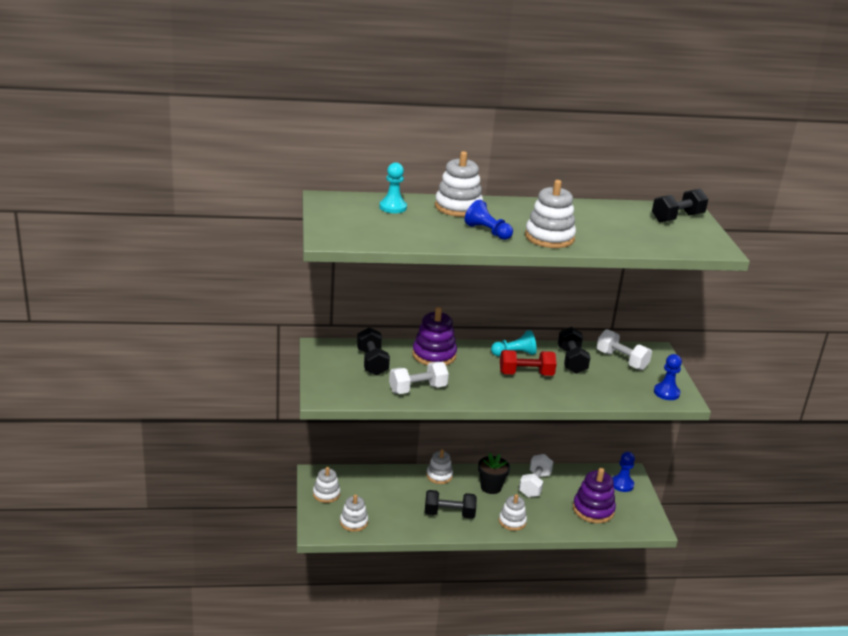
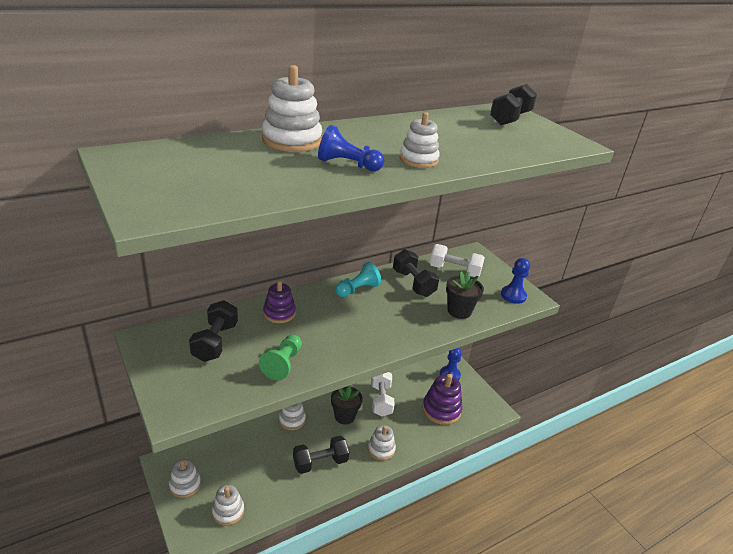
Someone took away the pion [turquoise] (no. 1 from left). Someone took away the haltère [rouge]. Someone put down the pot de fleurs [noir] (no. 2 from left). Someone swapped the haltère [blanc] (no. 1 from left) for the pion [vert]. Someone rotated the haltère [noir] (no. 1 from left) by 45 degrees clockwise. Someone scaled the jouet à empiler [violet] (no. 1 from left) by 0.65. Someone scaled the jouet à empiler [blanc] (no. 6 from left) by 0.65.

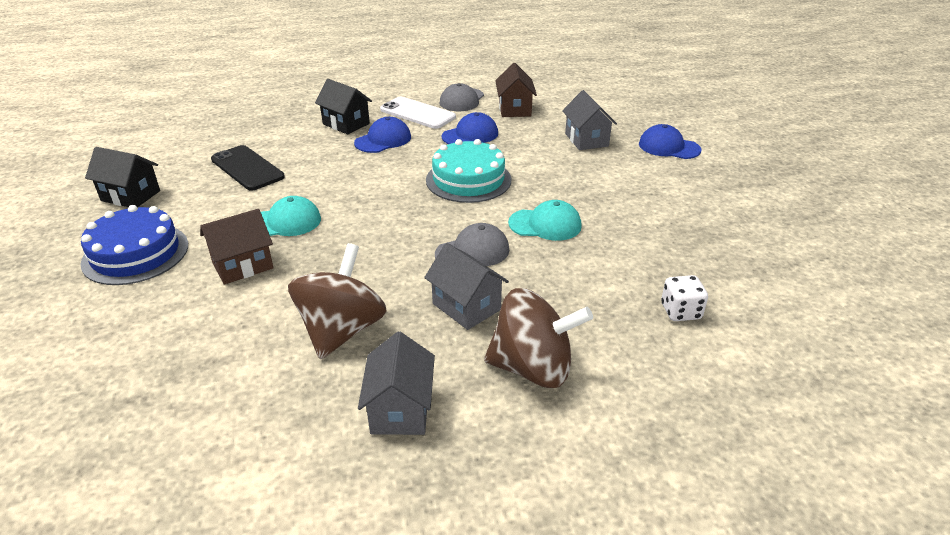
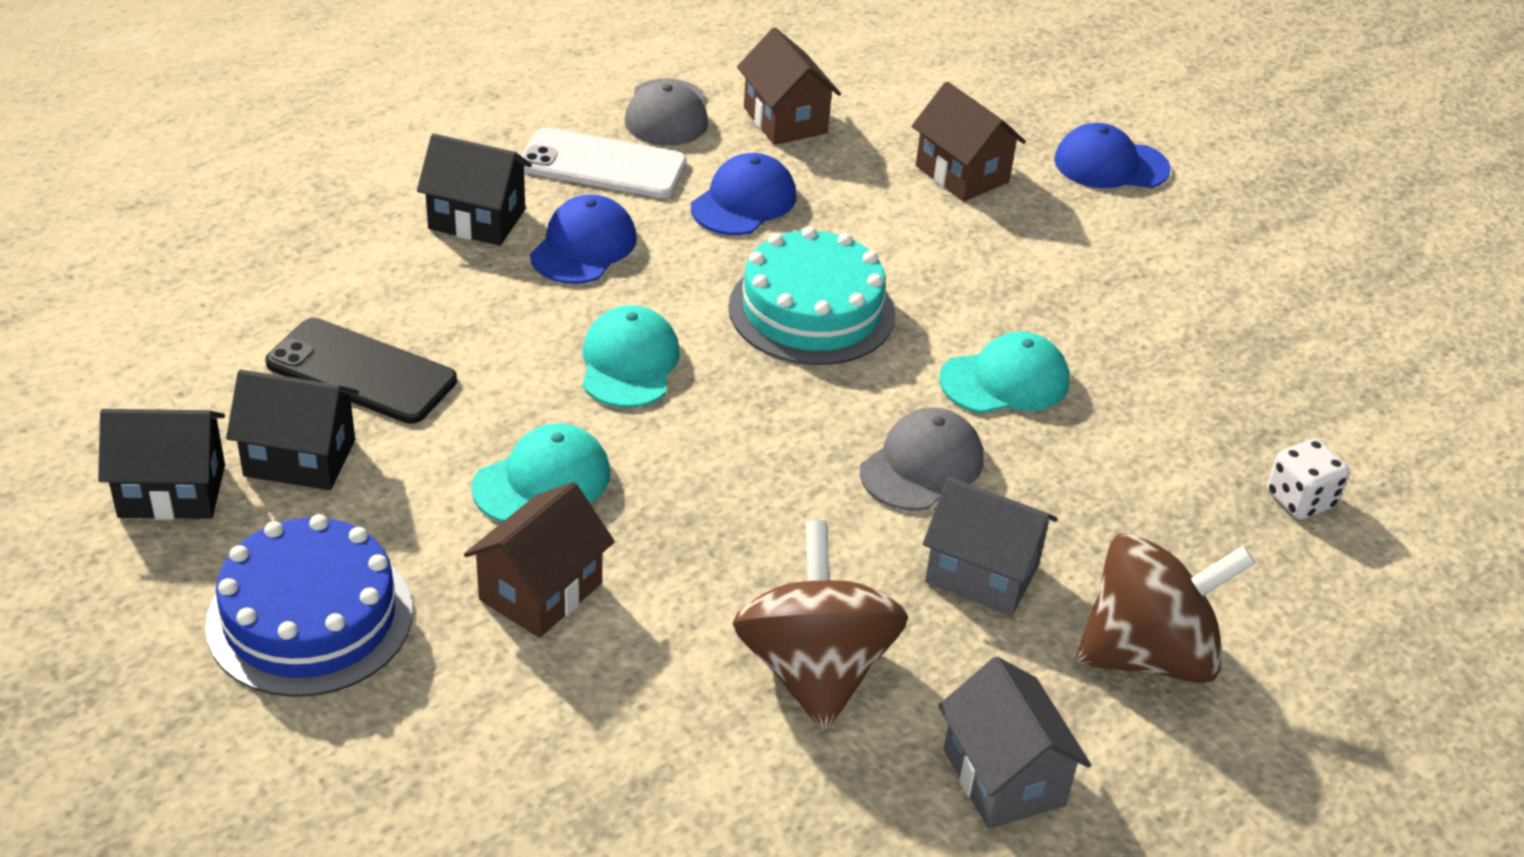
Someone put down the maison [noir] (no. 2 from left). Someone put down the casquette [turquoise] (no. 2 from left). Someone repainted the maison [gris] (no. 3 from left), which became the maison [marron] (no. 3 from left).

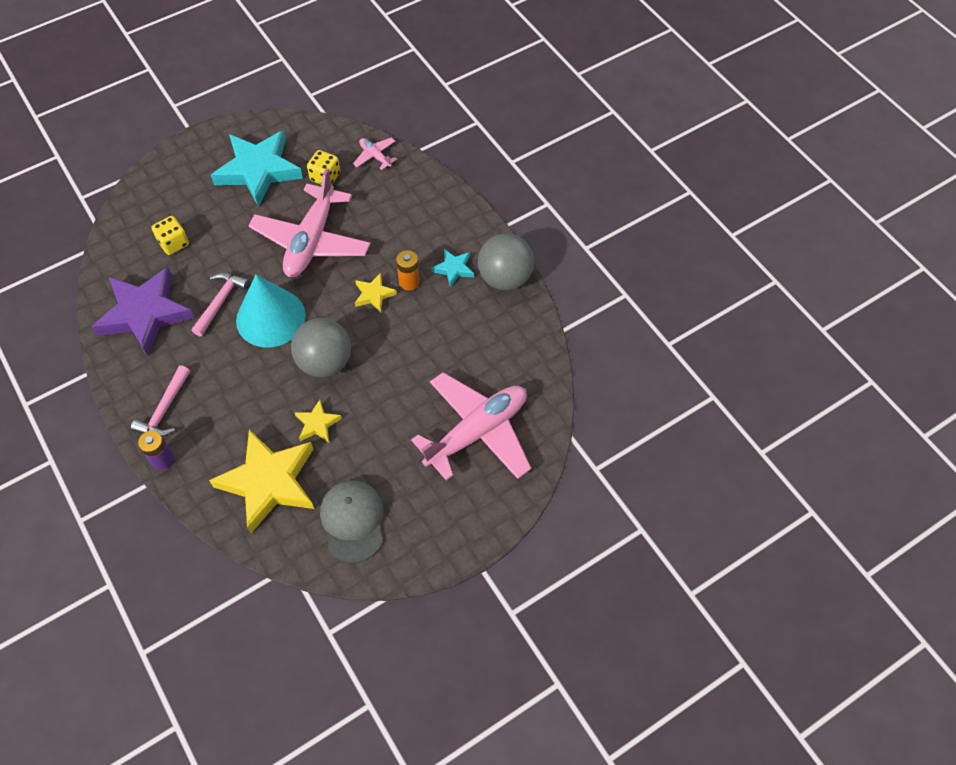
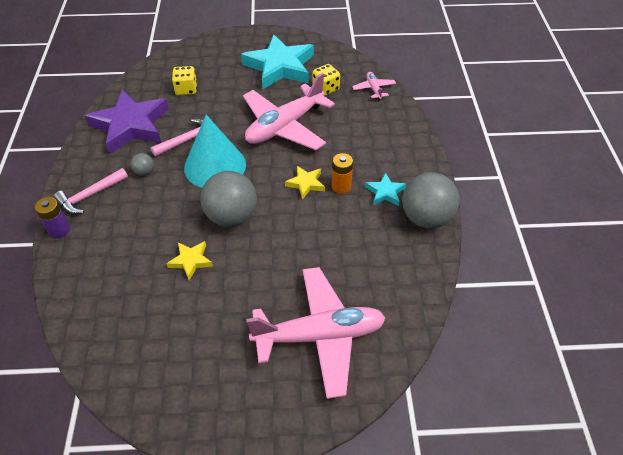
Someone took away the étoile [jaune] (no. 1 from left). Someone took away the casquette [gris]. Someone put down the balle [gris] (no. 1 from left).

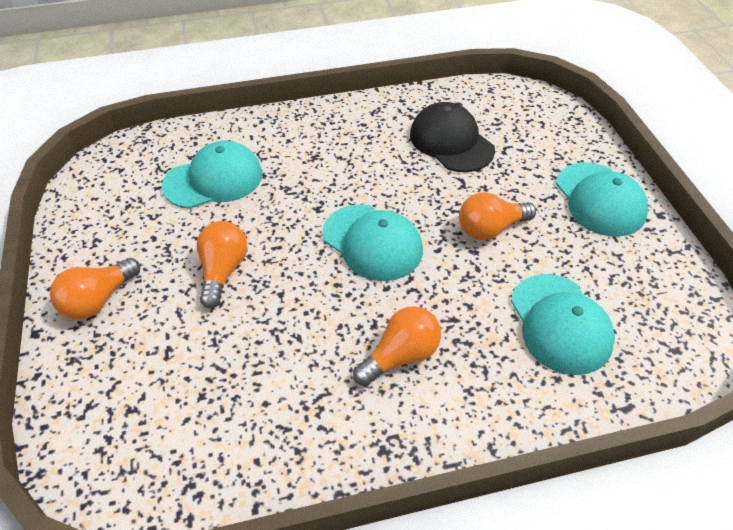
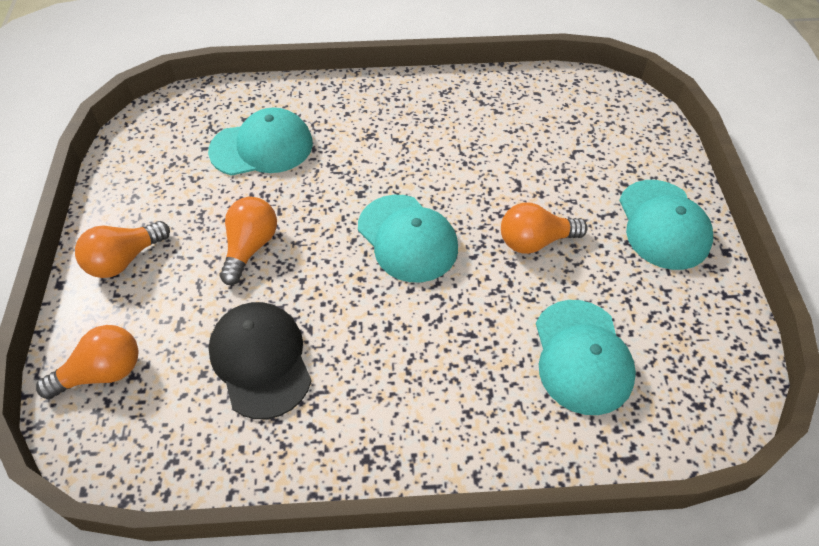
Someone carried the ampoule [orange] (no. 3 from left in the first image). Someone carried the casquette [noir].

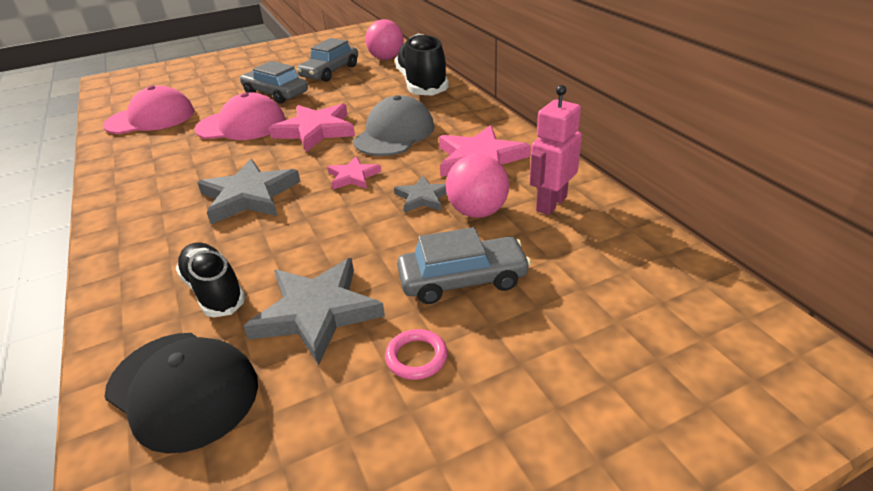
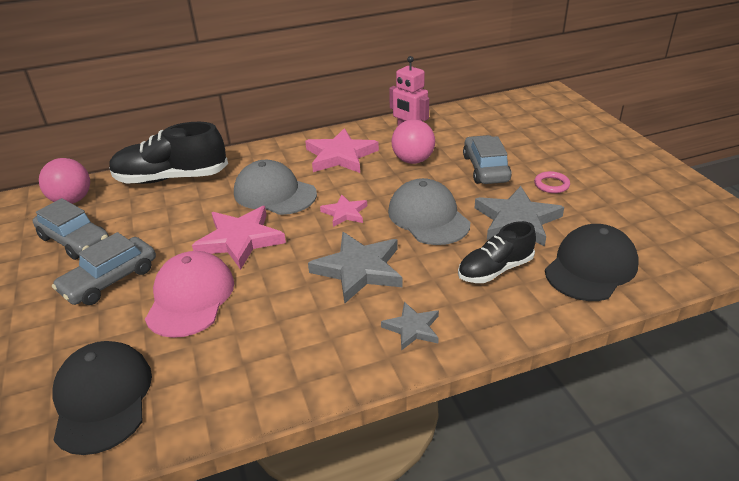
Someone put down the casquette [gris] (no. 2 from left). Someone carried the étoile [gris] (no. 3 from left in the first image). Someone repainted the casquette [rose] (no. 1 from left), which became the casquette [noir] (no. 1 from left).

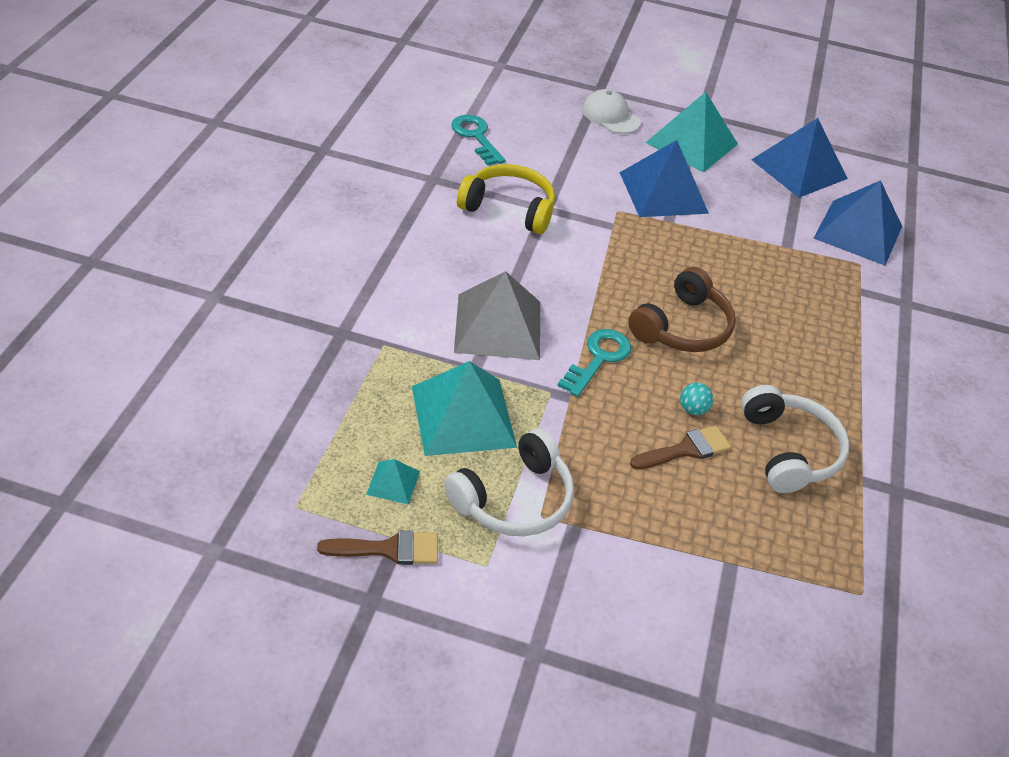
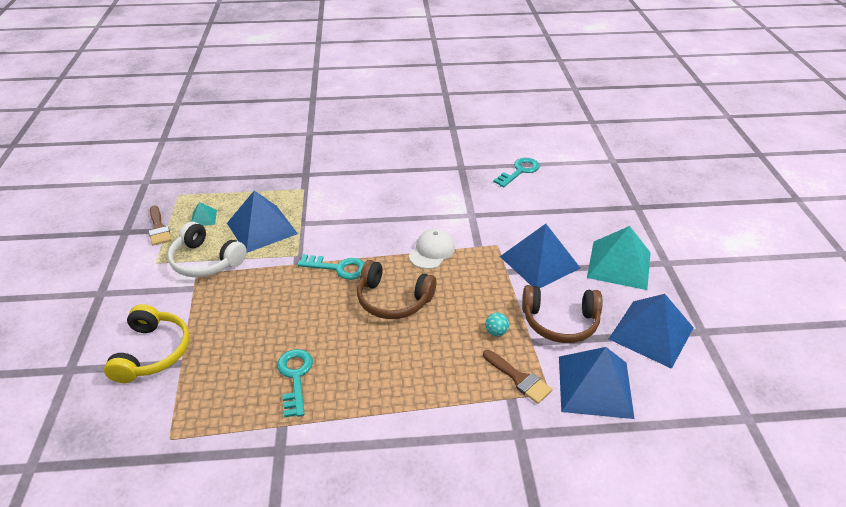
Someone took away the pyramide [gris]. Someone put down the casque audio [marron] (no. 2 from left). Someone carried the casque audio [jaune]. Someone carried the casquette [blanc]. Someone carried the pinceau [marron] (no. 2 from left). Someone carried the balle [turquoise]. Someone swapped the casque audio [blanc] (no. 2 from left) for the clé [turquoise] (no. 1 from left). Someone repainted the pyramide [turquoise] (no. 2 from left), which became the pyramide [bleu] (no. 1 from left).

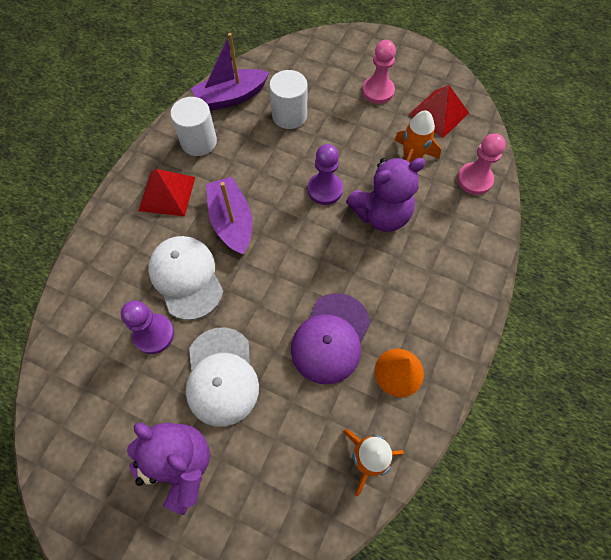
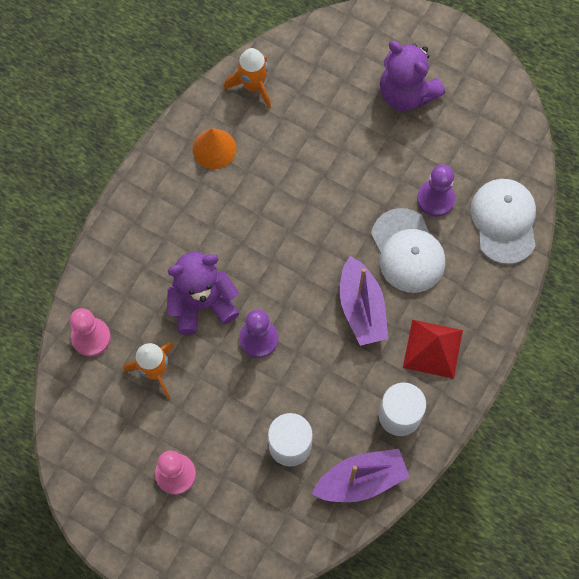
Someone took away the casquette [violet]. Someone took away the pyramide [rouge] (no. 2 from left). Someone carried the casquette [blanc] (no. 2 from left).

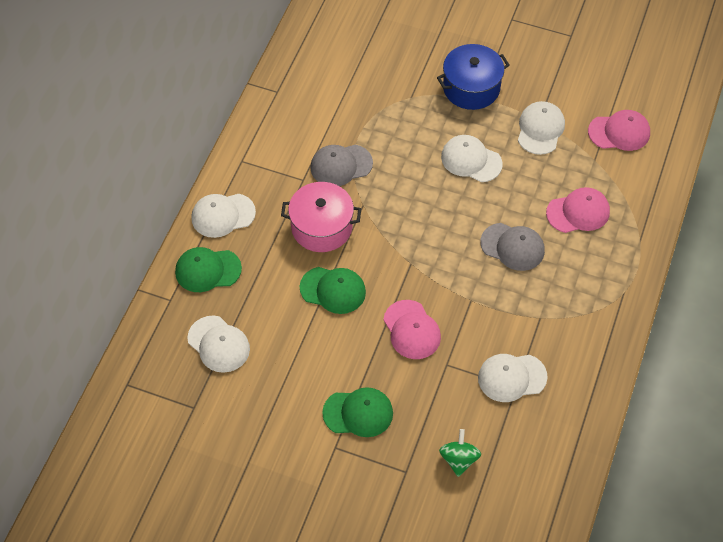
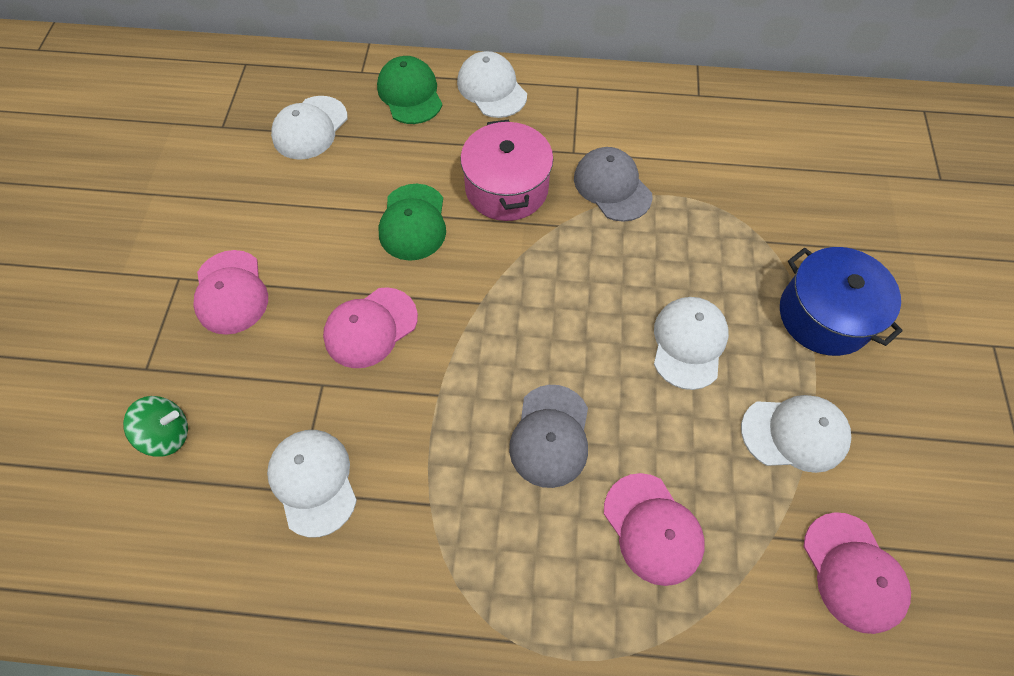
Someone repainted the casquette [vert] (no. 3 from left), which became the casquette [rose] (no. 1 from left).

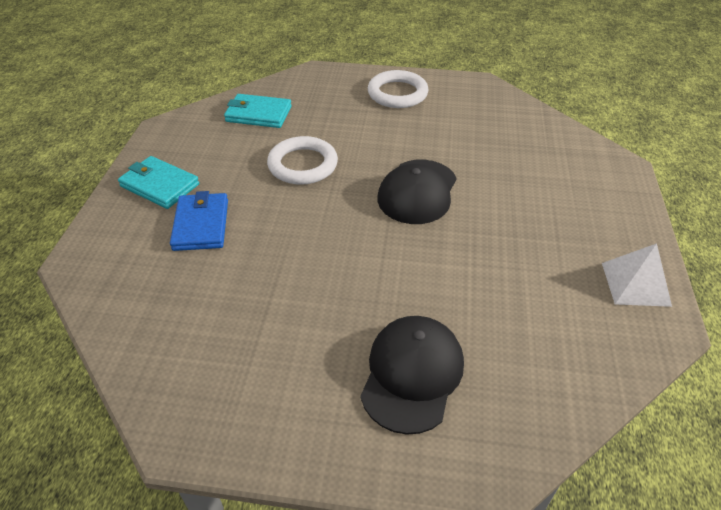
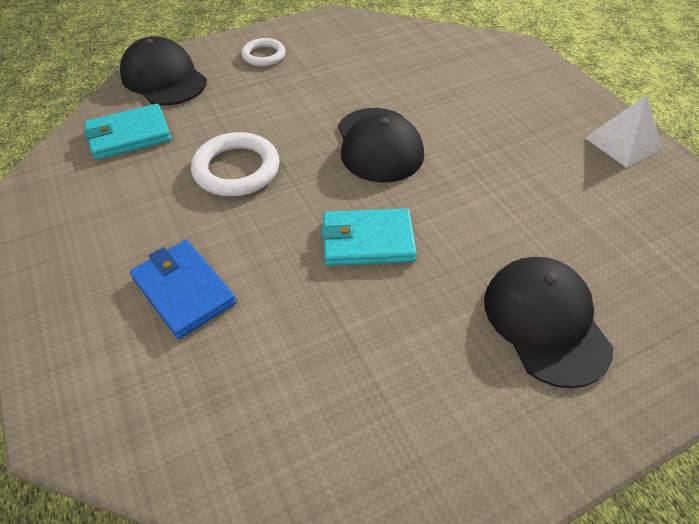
Someone put down the casquette [noir] (no. 1 from left). Someone carried the portefeuille [turquoise] (no. 1 from left in the first image). Someone scaled the anneau [blanc] (no. 2 from left) by 0.62.

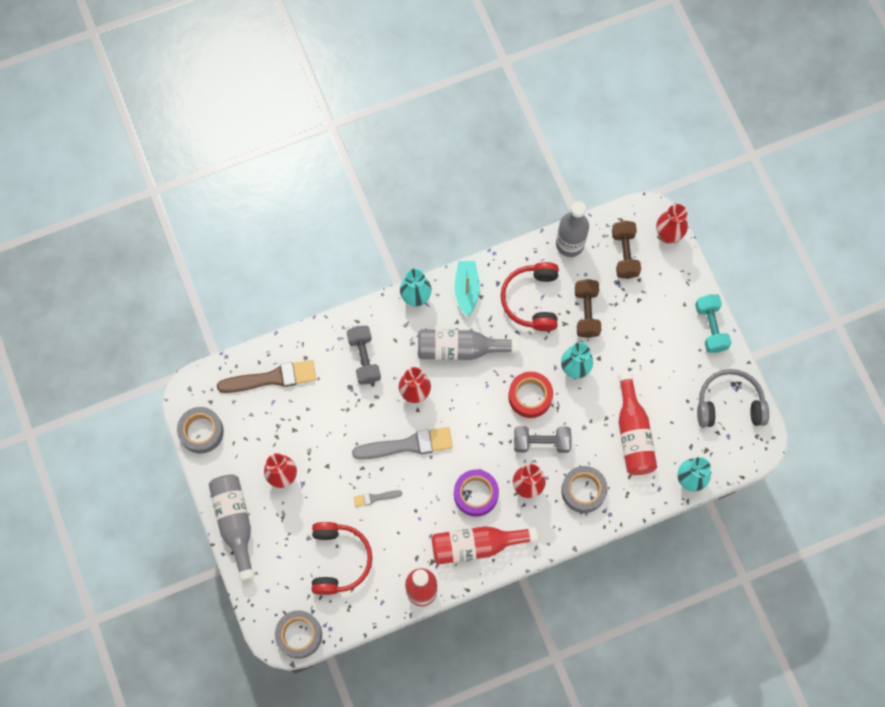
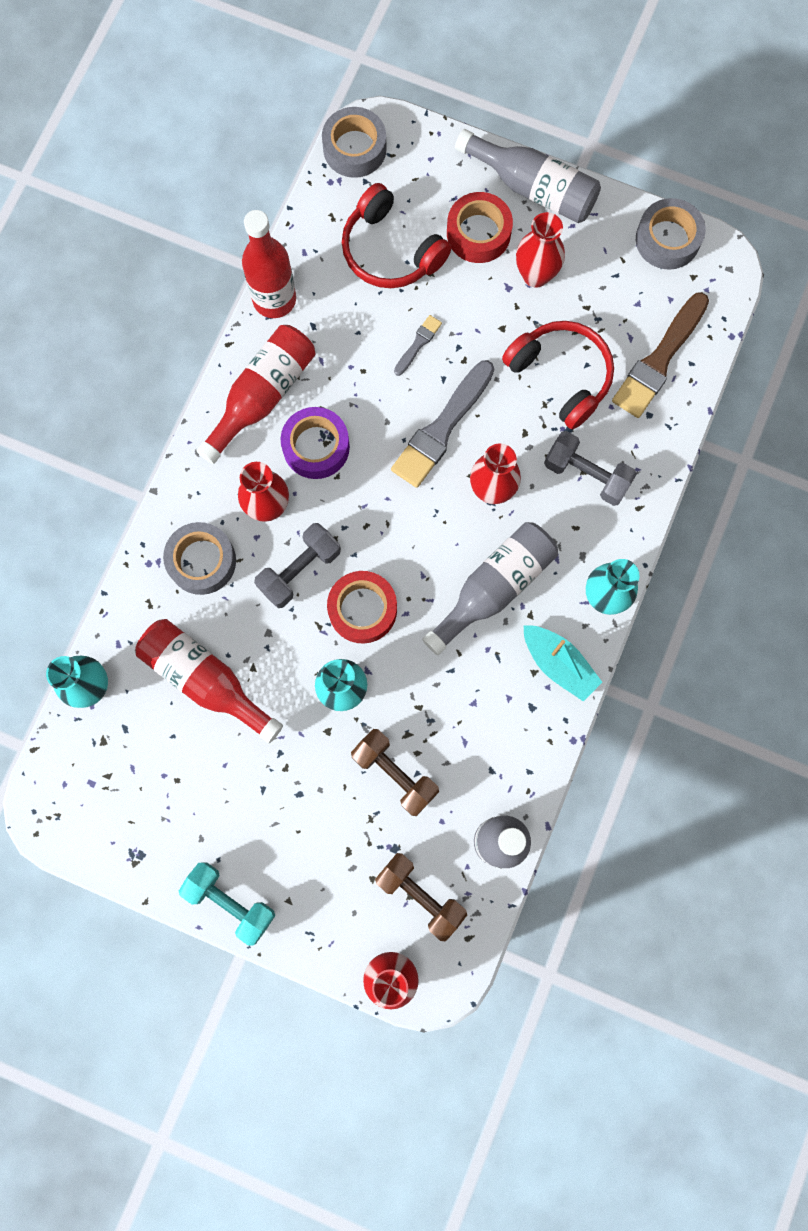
Someone took away the casque audio [gris]. Someone put down the ruban adhésif [rouge] (no. 2 from left). Someone carried the casque audio [rouge] (no. 2 from left).

